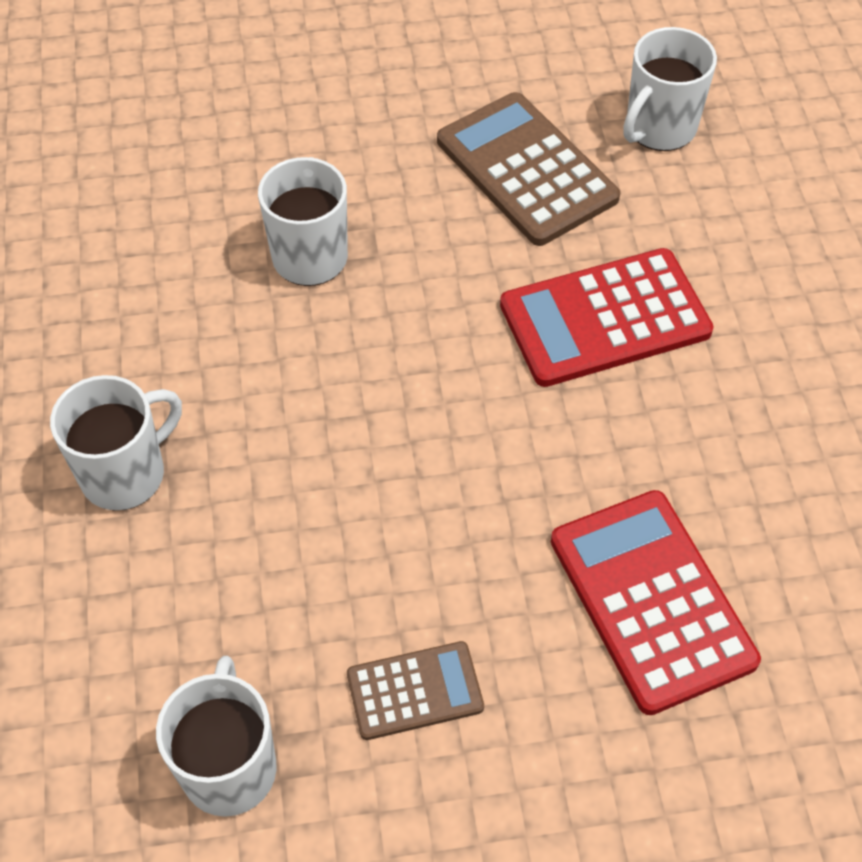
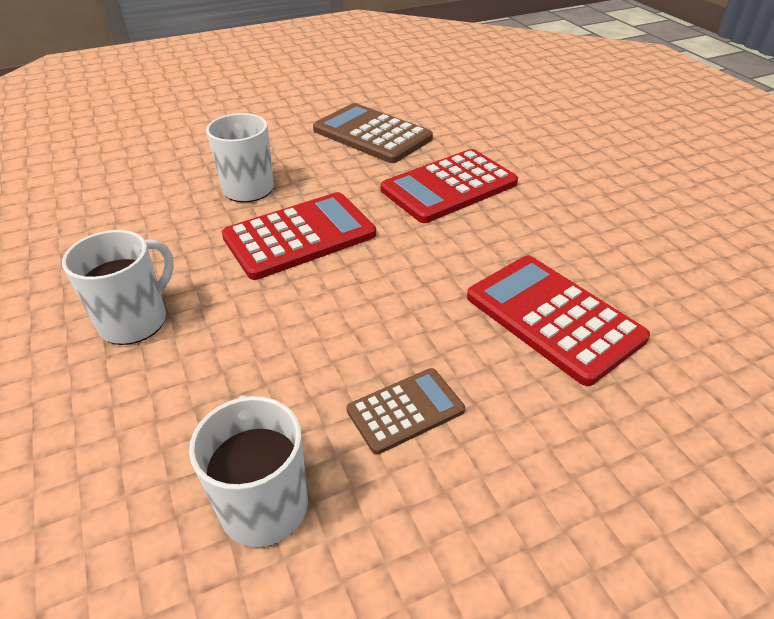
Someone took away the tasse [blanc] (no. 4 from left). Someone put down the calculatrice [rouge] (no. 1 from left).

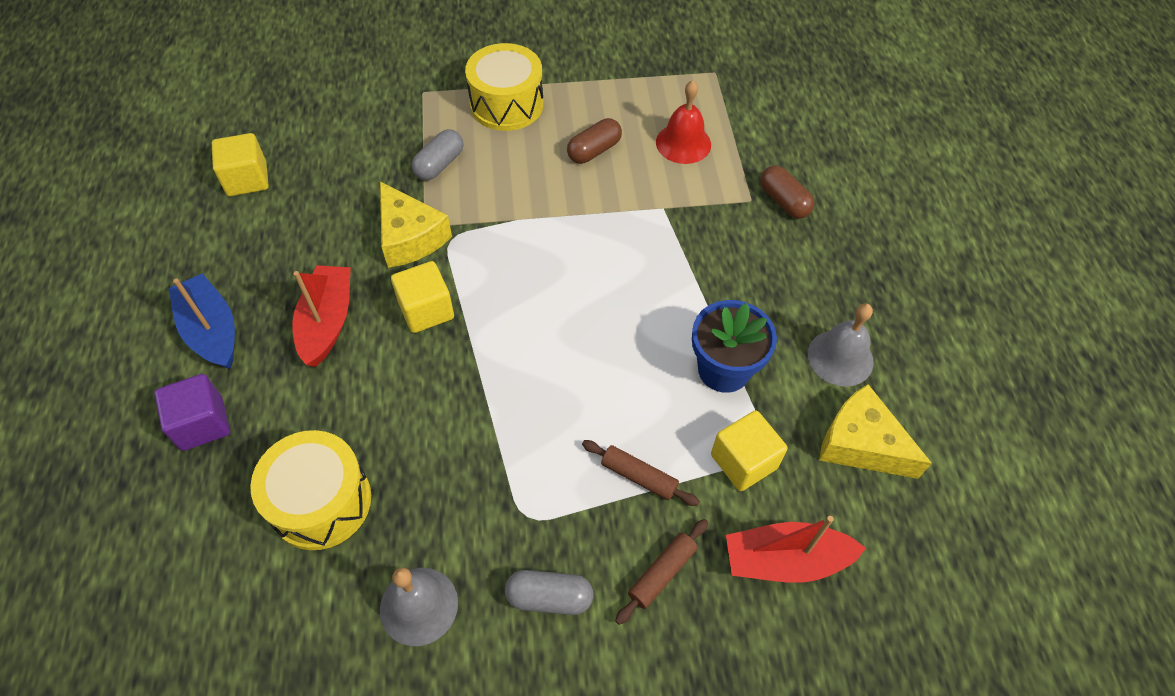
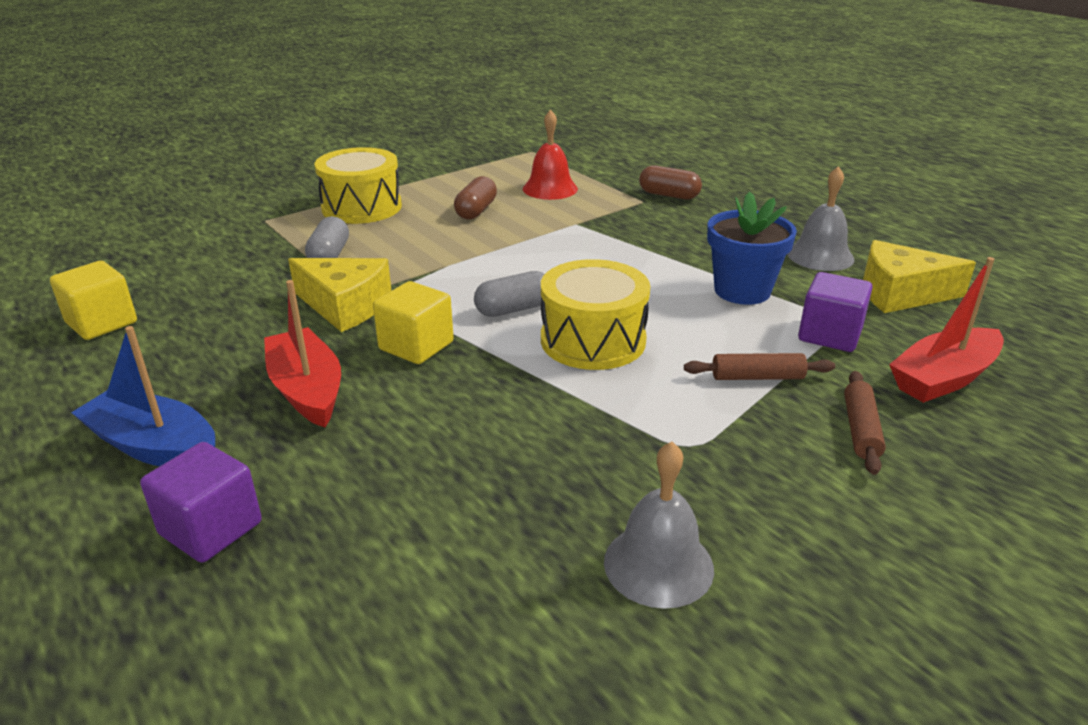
Someone carried the tambour [jaune] (no. 1 from left in the first image). Someone carried the gélule [gris] (no. 2 from left). Someone repainted the cube [jaune] (no. 3 from left), which became the cube [violet] (no. 2 from left).

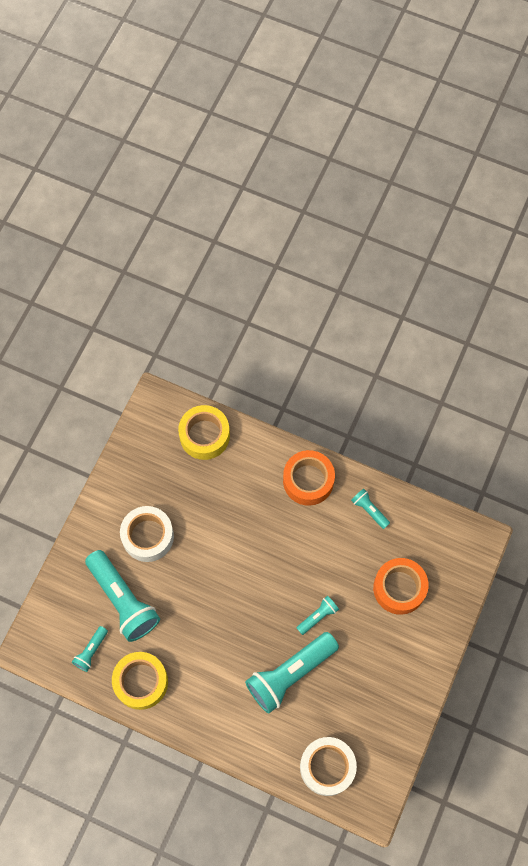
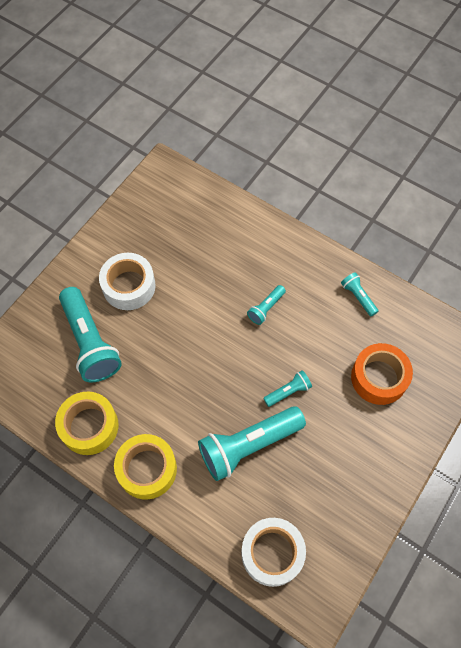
Someone took away the ruban adhésif [orange] (no. 1 from left). Someone carried the lampe de poche [turquoise] (no. 1 from left in the first image). Someone carried the ruban adhésif [jaune] (no. 2 from left).

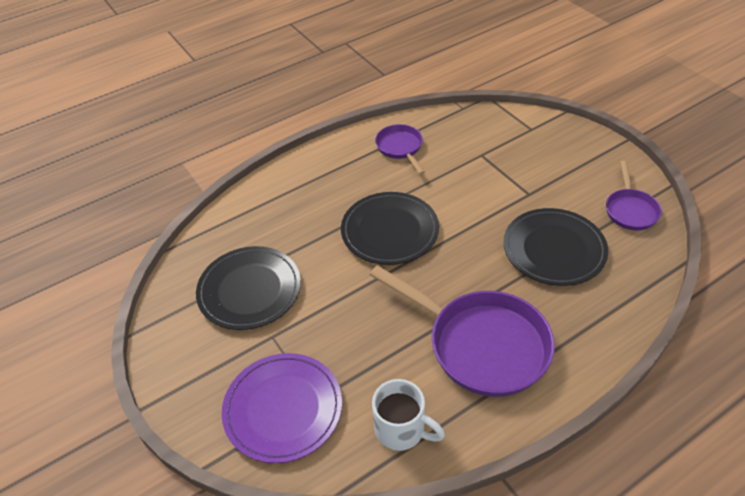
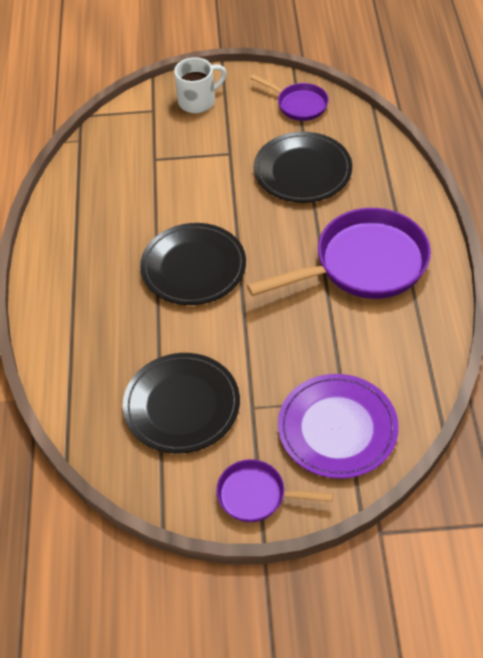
Someone carried the tasse [blanc]. Someone carried the poêle [violet] (no. 1 from left).

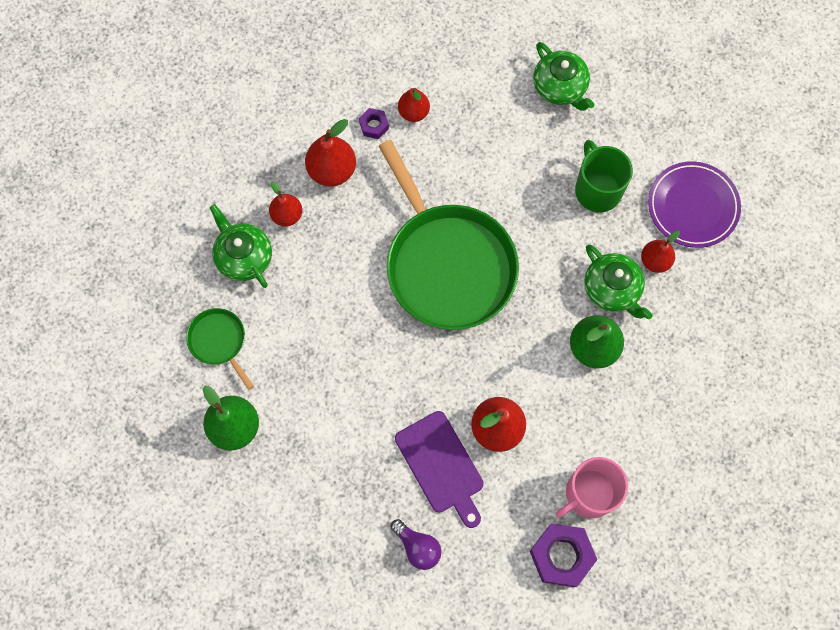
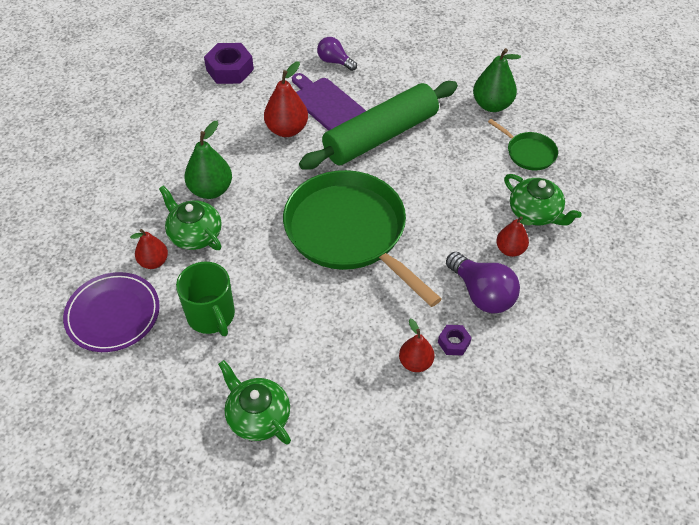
Someone took away the tasse [rose]. Someone put down the rouleau à pâtisserie [vert]. Someone swapped the poire [rouge] (no. 2 from left) for the ampoule [violet] (no. 2 from left).

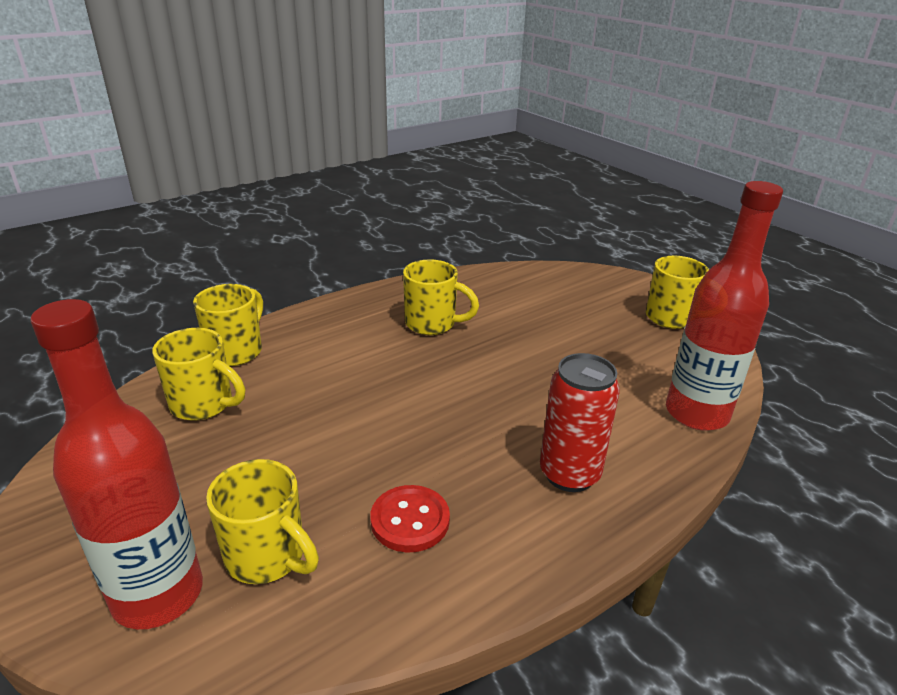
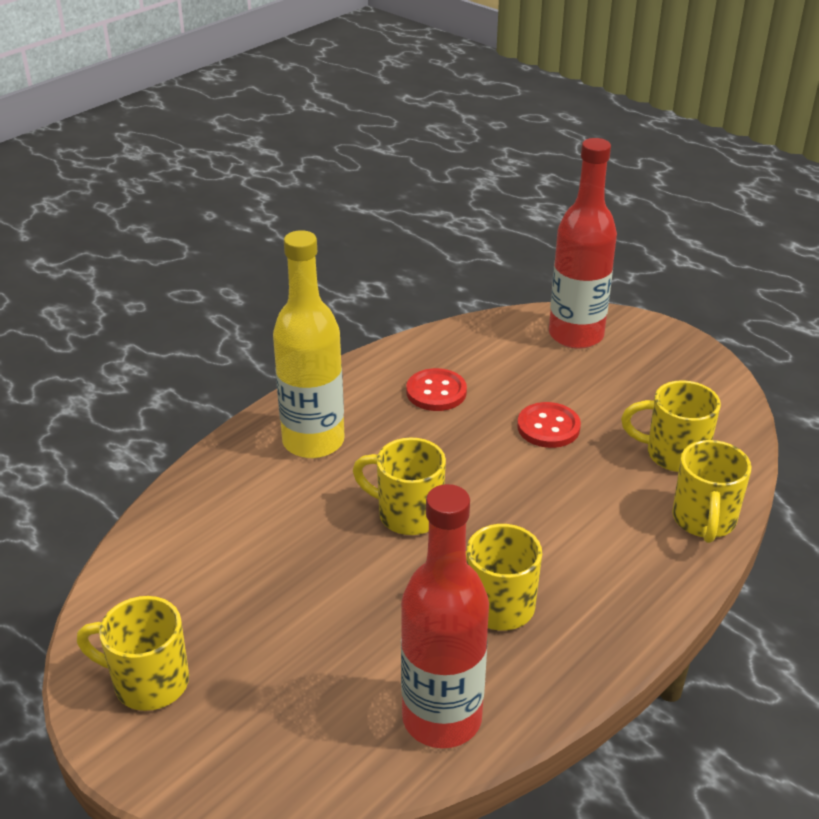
Someone put down the bouton [rouge] (no. 2 from left). Someone carried the tasse [jaune] (no. 3 from left in the first image). Someone carried the bouteille [rouge] (no. 2 from left in the first image). Someone swapped the canette [rouge] for the bouteille [jaune].

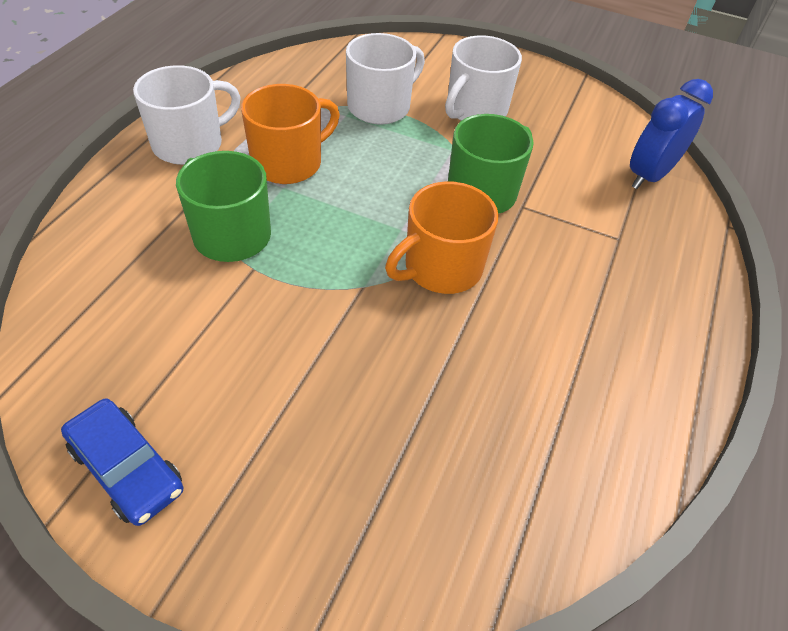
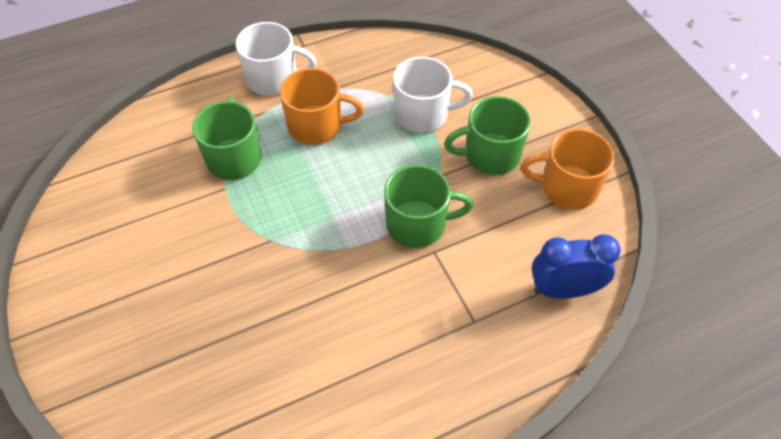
Someone took away the voiture [bleu]. Someone carried the tasse [orange] (no. 2 from left). Someone repainted the tasse [blanc] (no. 3 from left), which became the tasse [vert] (no. 3 from left).

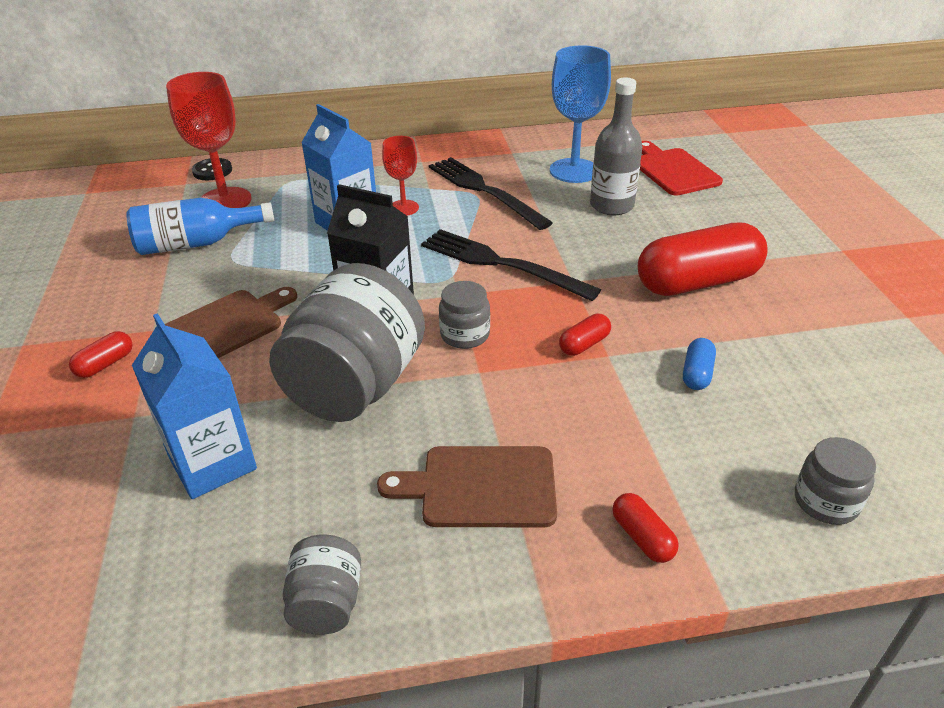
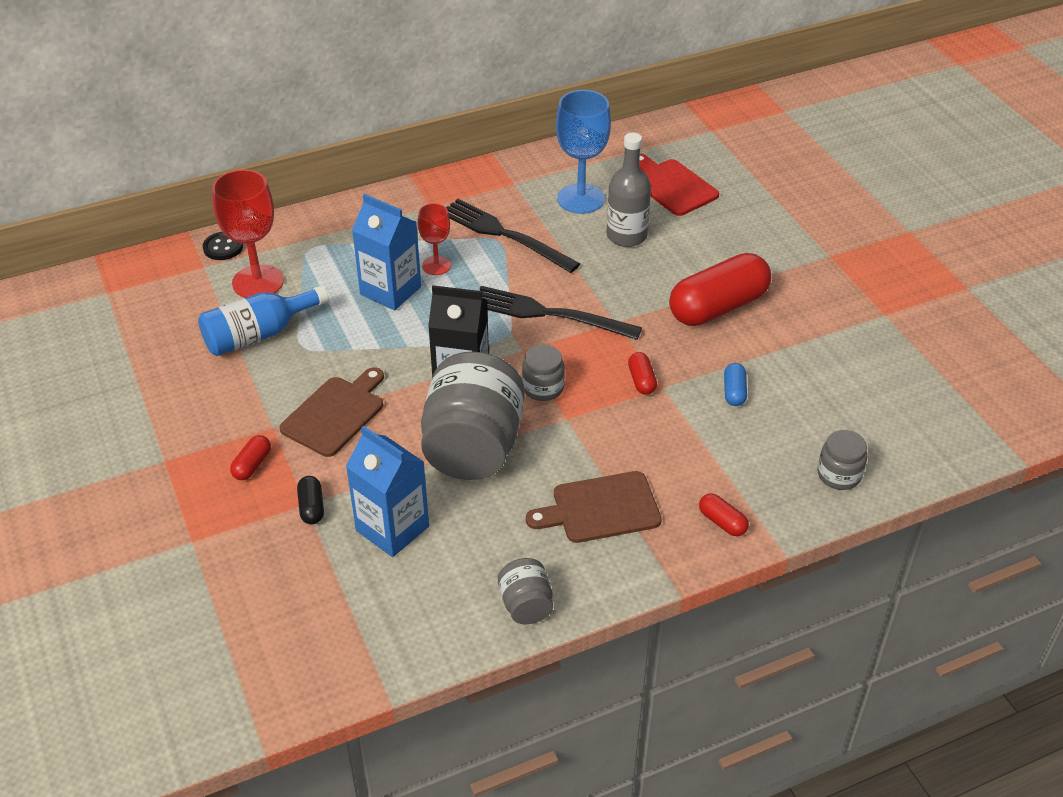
Someone put down the gélule [noir]. Someone rotated the gélule [rouge] (no. 2 from left) by 45 degrees counterclockwise.

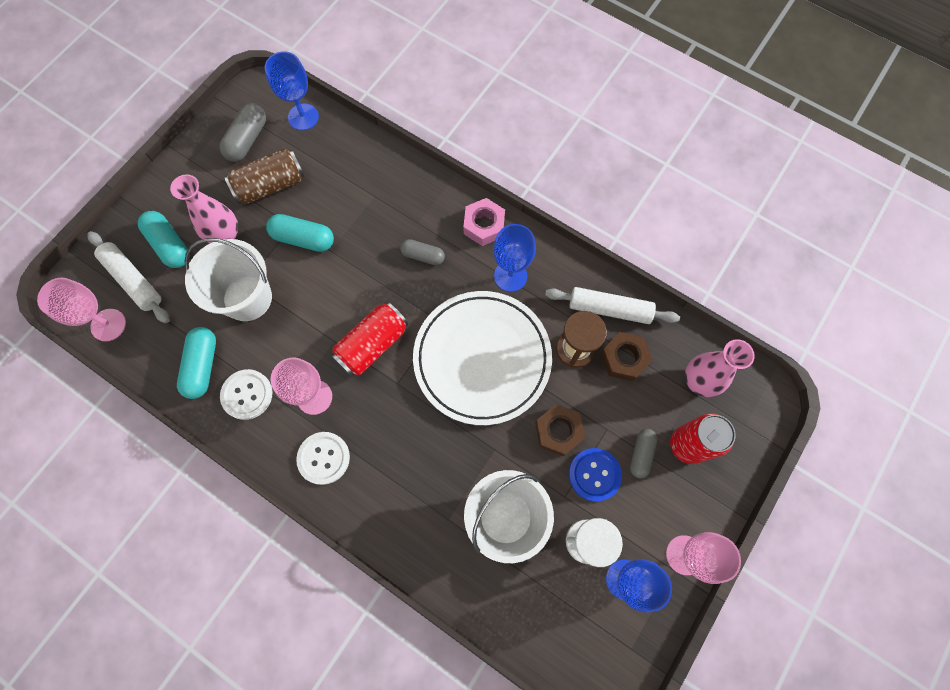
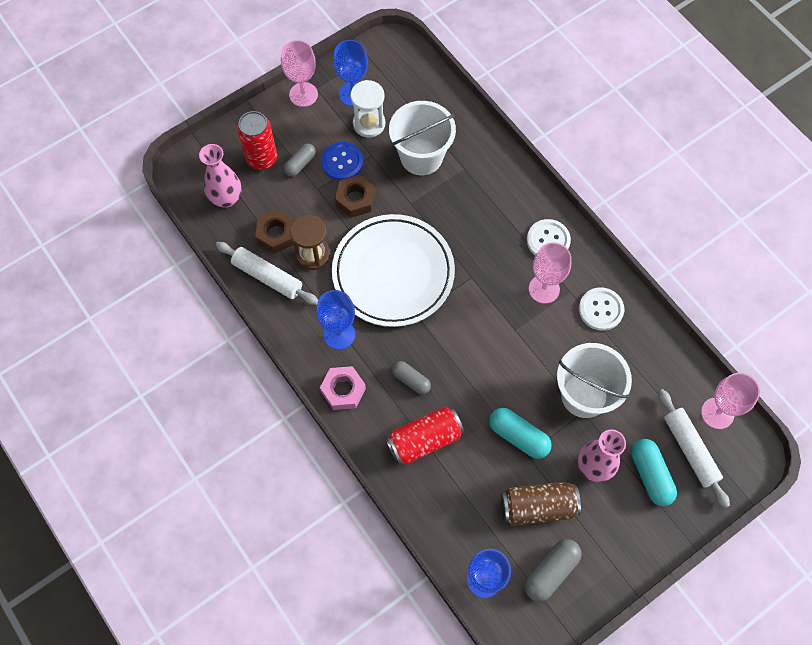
Someone took away the gélule [turquoise] (no. 2 from left). Someone carried the canette [rouge] (no. 1 from left in the first image).

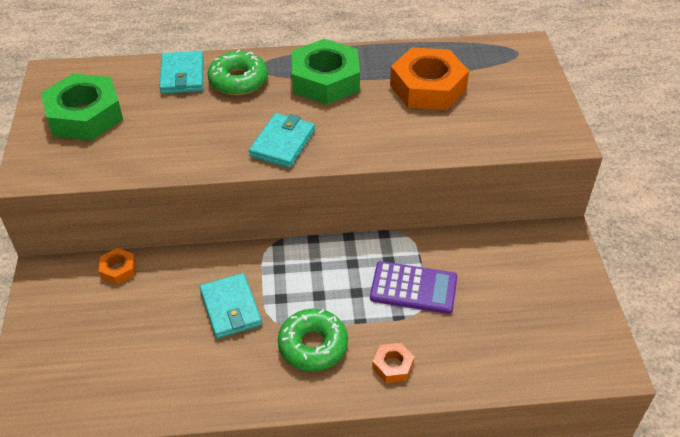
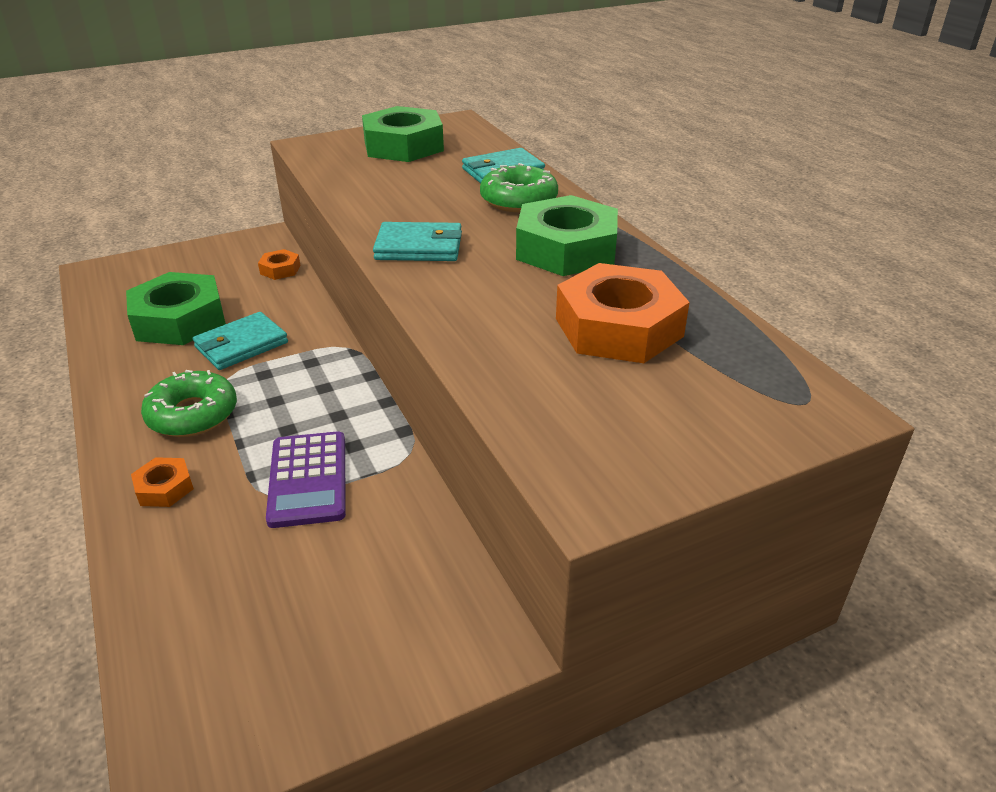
Someone put down the écrou [vert] (no. 1 from left).

